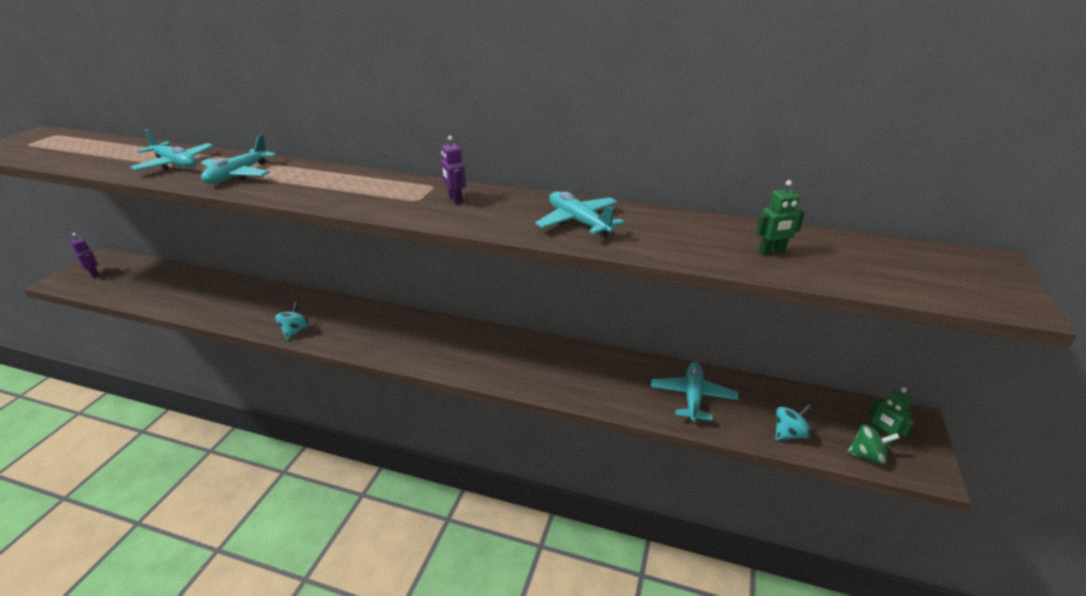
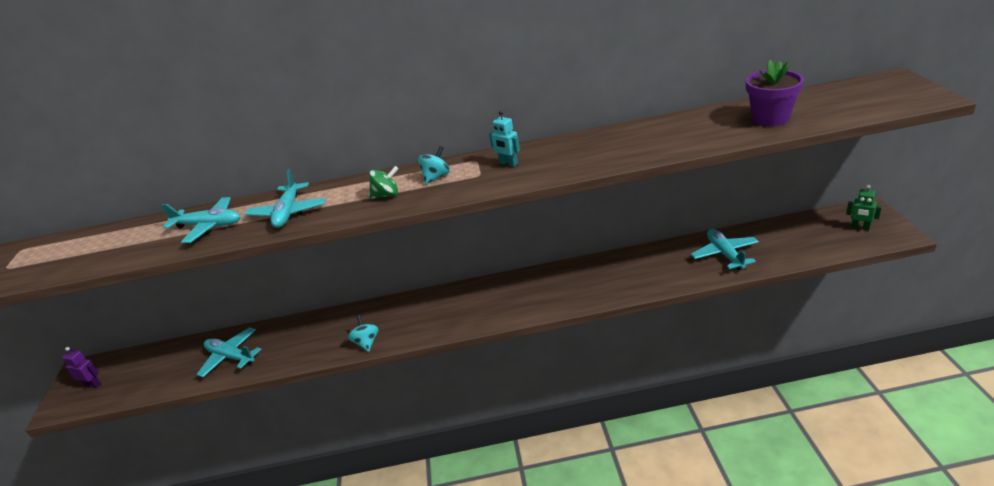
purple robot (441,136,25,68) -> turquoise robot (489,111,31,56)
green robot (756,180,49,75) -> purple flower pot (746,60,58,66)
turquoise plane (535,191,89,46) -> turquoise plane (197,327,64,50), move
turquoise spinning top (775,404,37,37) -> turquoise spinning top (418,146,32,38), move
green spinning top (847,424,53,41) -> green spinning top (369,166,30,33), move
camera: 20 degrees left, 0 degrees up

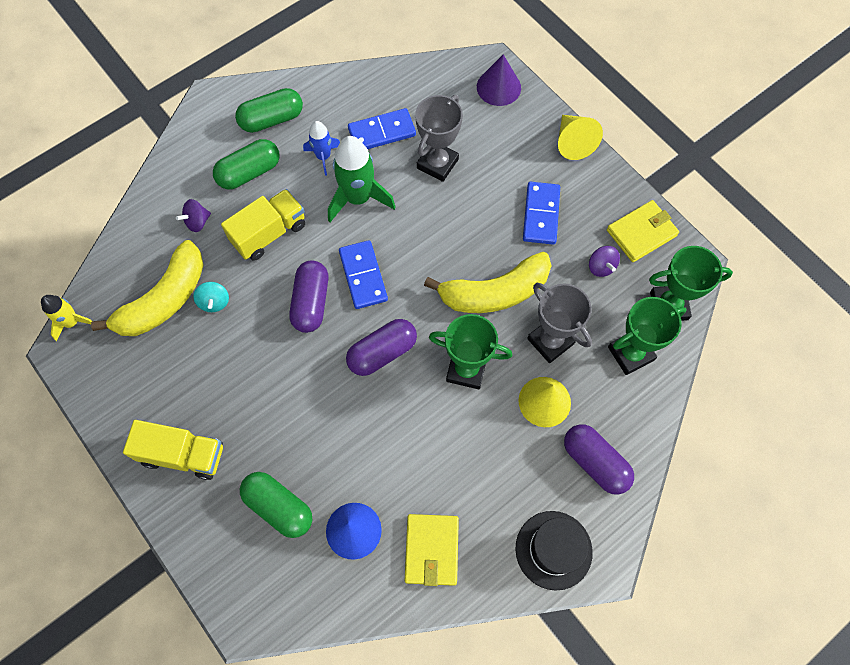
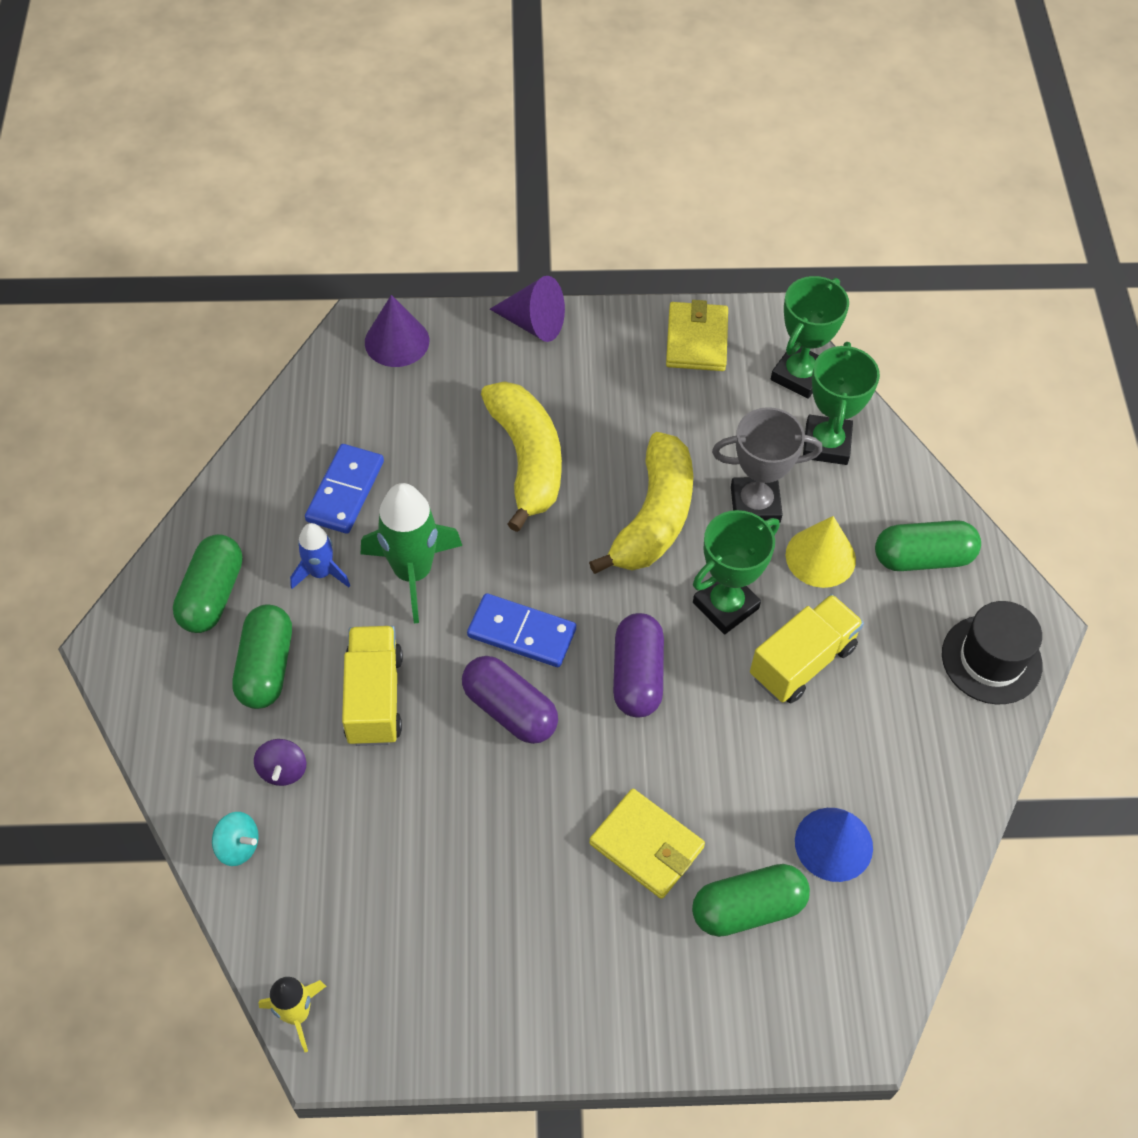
grey trophy (415,95,48,87) -> none
yellow cone (558,115,45,45) -> purple cone (490,276,75,66)
blue domino (523,182,37,63) -> none
yellow banana (91,240,112,96) -> yellow banana (481,381,81,151), move
purple spinning top (589,246,31,31) -> none
turquoise spinning top (193,282,36,30) -> turquoise spinning top (212,812,47,54), move
yellow truck (123,420,100,60) -> yellow truck (750,594,114,109), move
purple capsule (564,424,70,71) -> green capsule (875,520,106,51)
yellow wallet (405,514,54,72) -> yellow wallet (589,789,116,110), move
camera: 55 degrees left, 10 degrees down

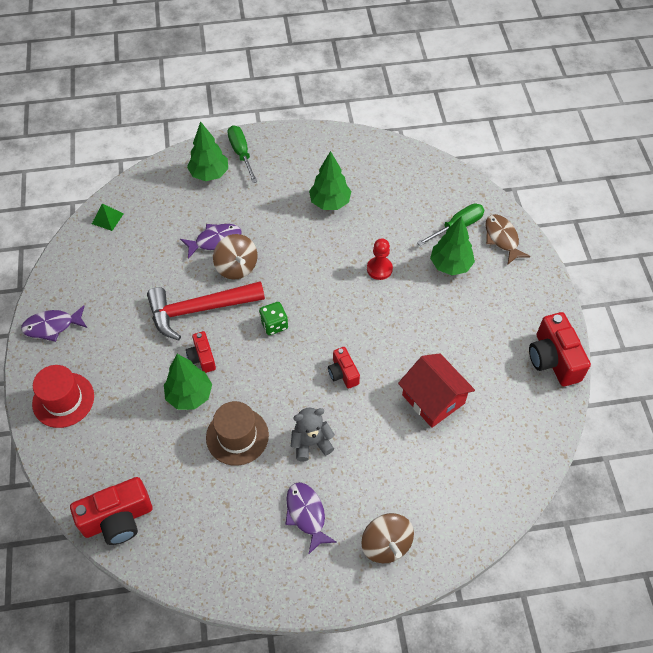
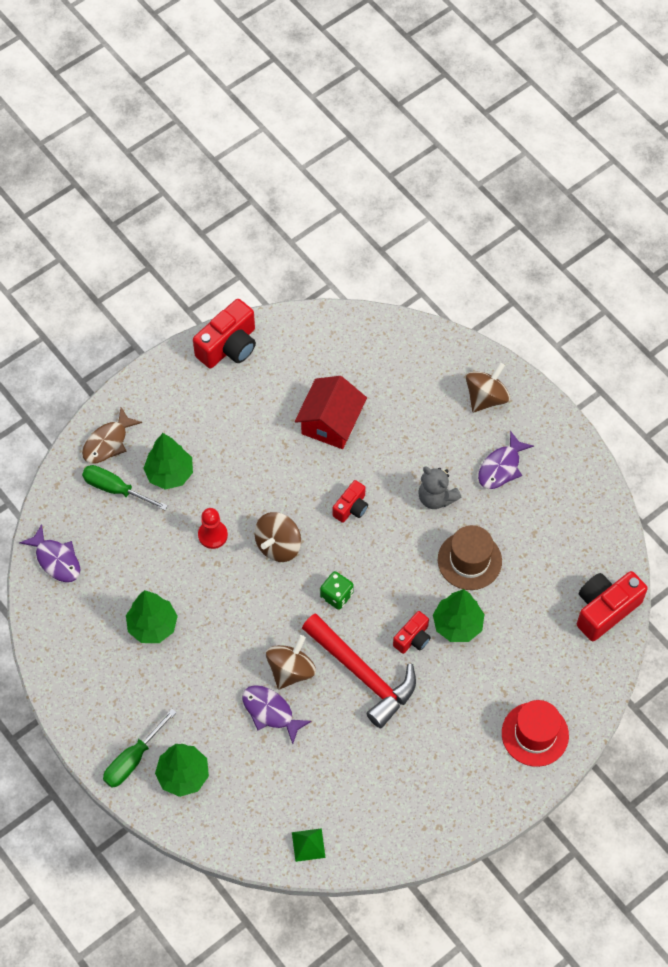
purple fish (21,305,66,37) -> purple fish (19,524,61,58), move
red camera (70,477,82,68) -> red camera (577,571,71,70), 75 degrees counterclockwise
none -> brown spinning top (255,512,46,50)
camera: 120 degrees left, 5 degrees up

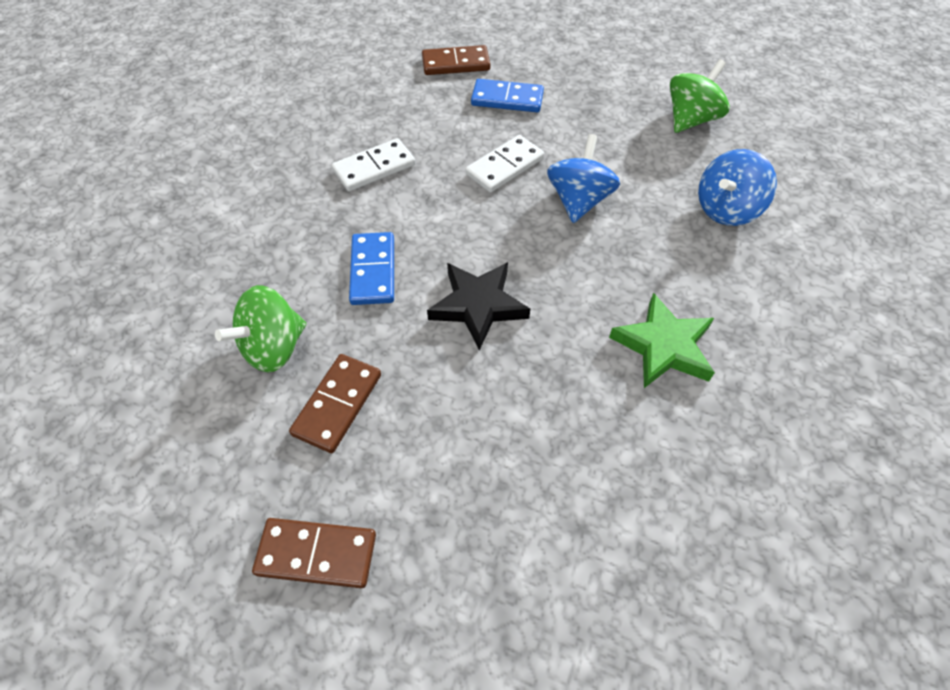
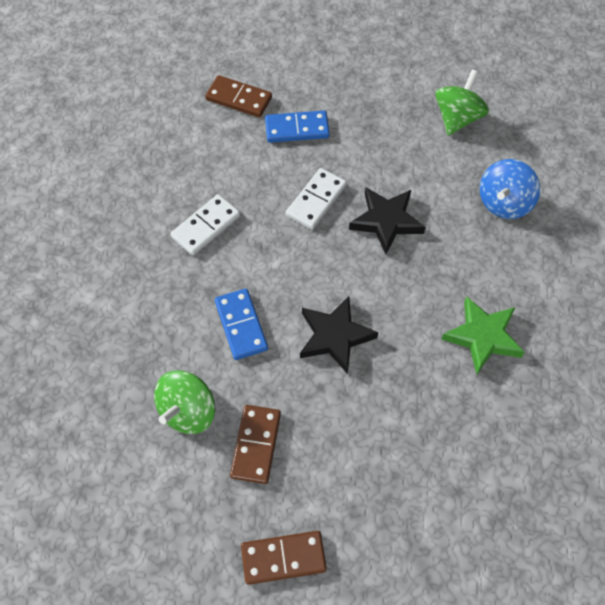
brown domino (422,45,68,30) -> brown domino (205,75,67,43), 45 degrees clockwise
blue spinning top (547,134,73,89) -> black star (349,187,77,67)
camera: 15 degrees left, 5 degrees up

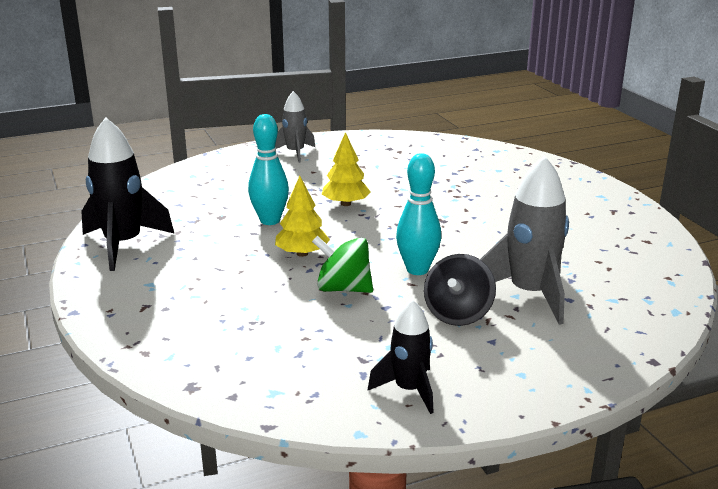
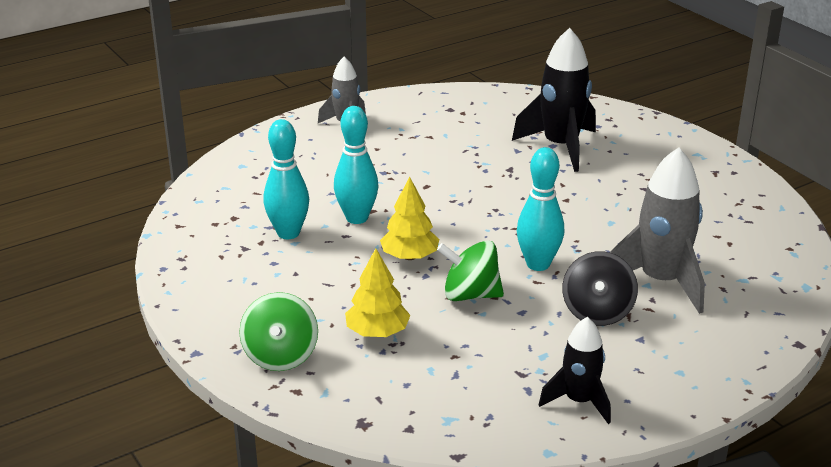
black rocket (81,117,94,154) -> black rocket (512,28,84,144), move
yellow tree (322,132,49,74) -> yellow tree (345,248,65,89), move
none -> turquoise bowling pin (263,119,46,120)
none -> green spinning top (239,292,79,79)
camera: 10 degrees left, 5 degrees up

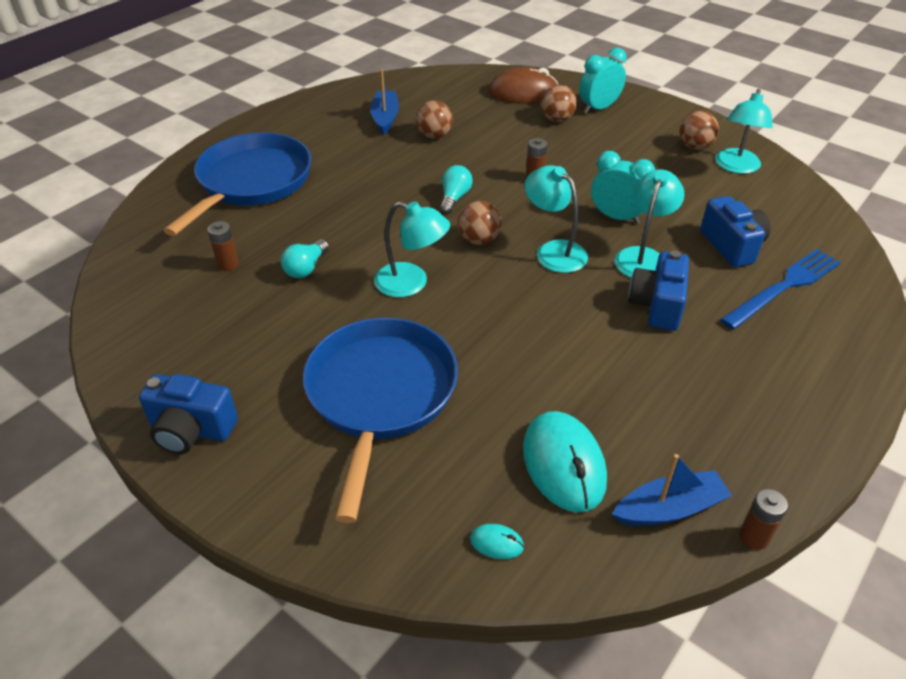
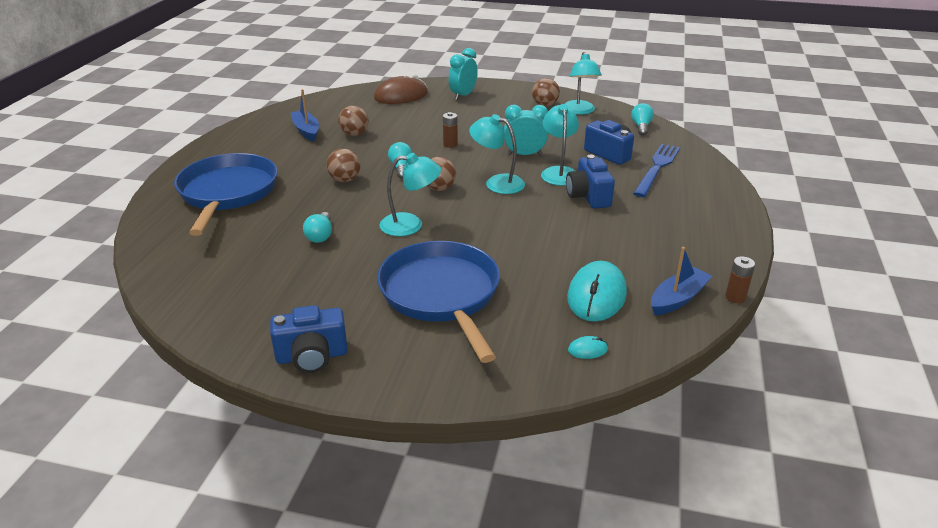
brown ball (541,85,36,37) -> brown ball (327,148,34,34), move
brown battery (208,221,31,50) -> none
turquoise mouse (523,411,84,101) -> turquoise mouse (567,261,60,60), 60 degrees clockwise
none -> turquoise light bulb (631,103,23,33)
camera: 25 degrees left, 10 degrees down

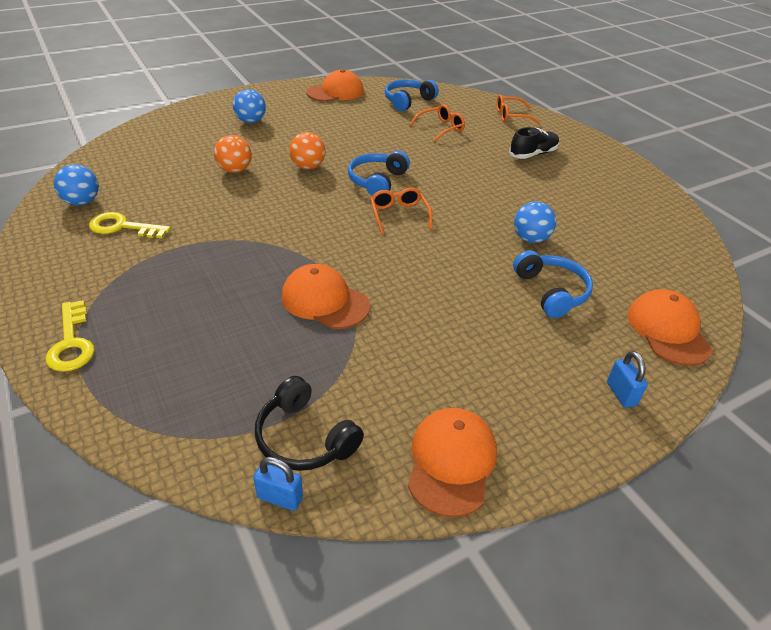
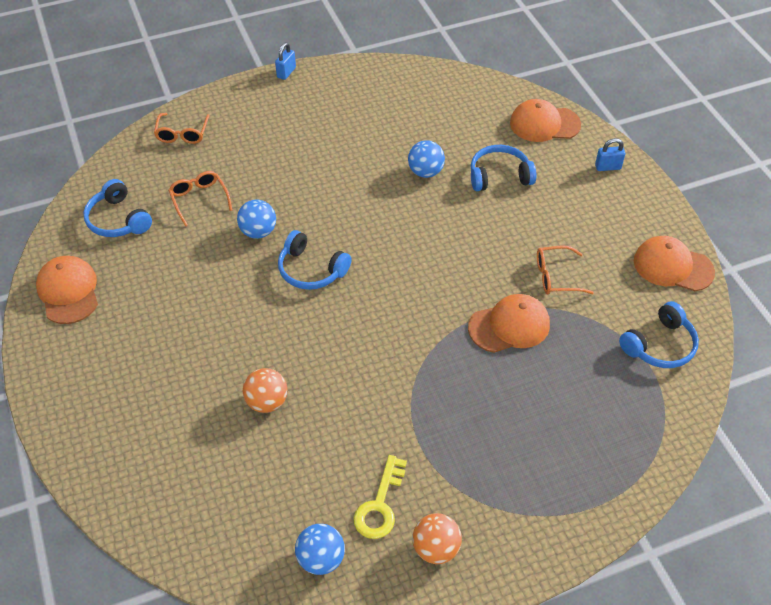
blue ball (233,89,33,34) -> blue ball (237,199,39,40), move
black shoe (509,127,50,32) -> none
orange ball (289,132,36,37) -> orange ball (412,513,50,51), move
orange glasses (370,188,62,46) -> orange glasses (537,246,57,48), move
orange cap (281,264,89,65) -> orange cap (468,294,82,59), 150 degrees counterclockwise
yellow key (46,300,49,72) -> none
black headphones (255,376,109,95) -> blue headphones (619,301,80,67)
blue padlock (253,457,50,54) -> blue padlock (275,42,21,38), move
camera: 80 degrees left, 10 degrees up

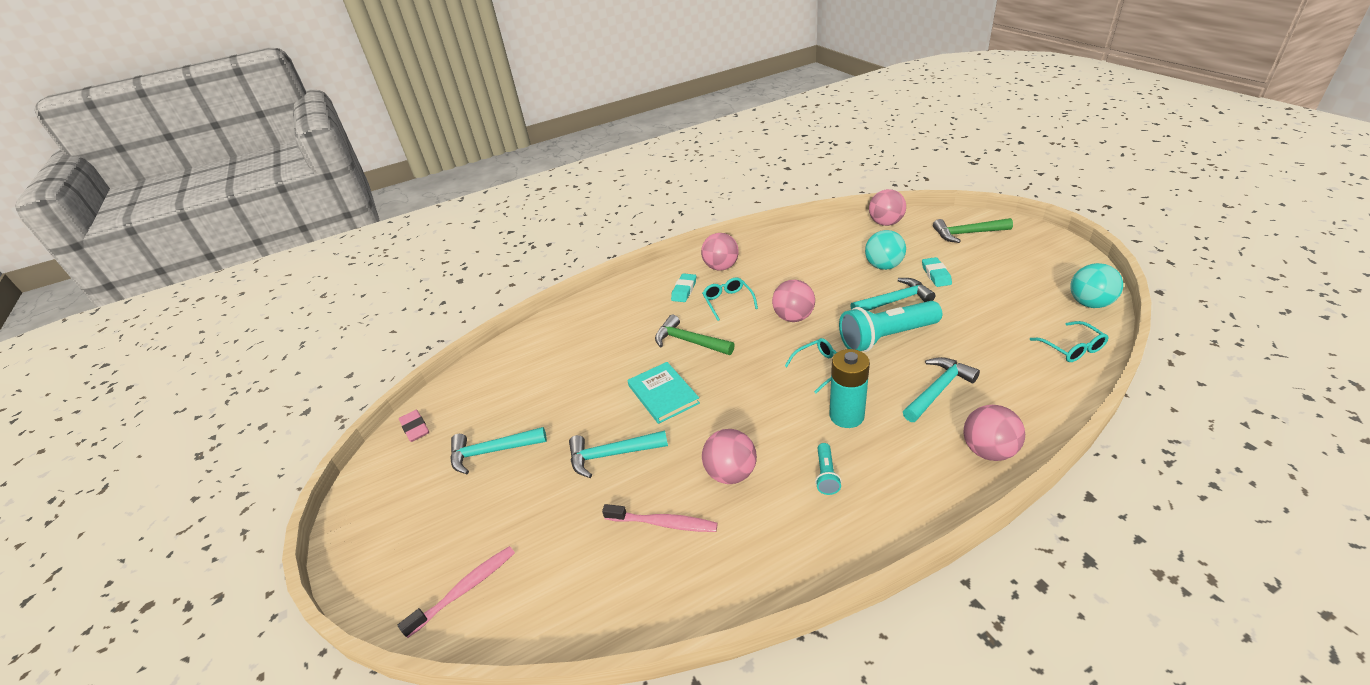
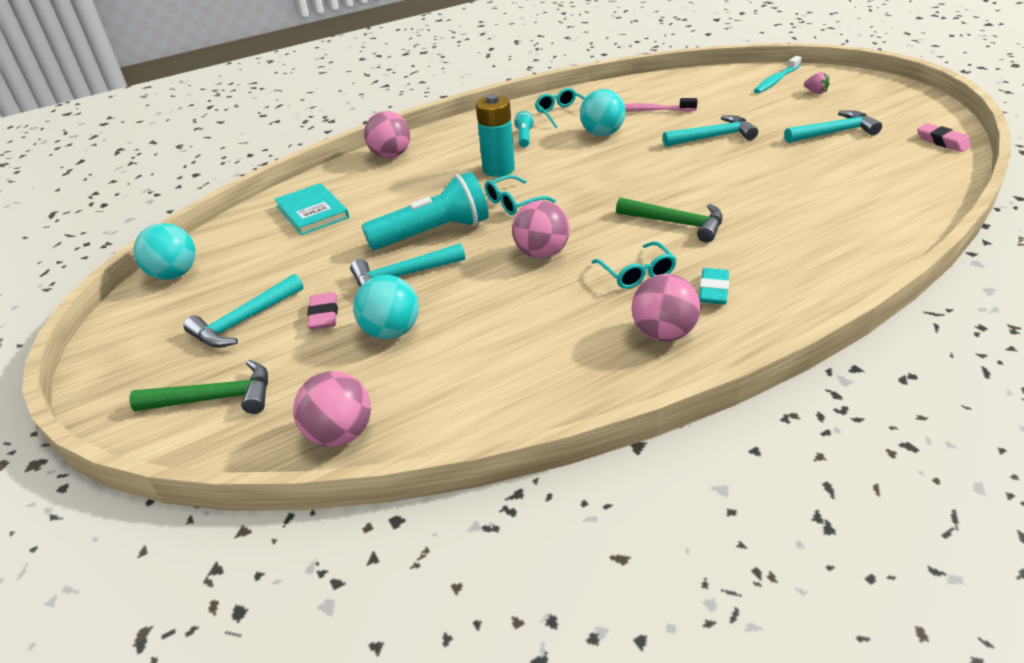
turquoise eraser (922,257,30,30) -> pink eraser (307,292,31,38)
turquoise glasses (1030,321,78,41) -> turquoise glasses (535,88,51,40), move
turquoise hammer (903,357,77,65) -> turquoise hammer (184,274,120,74), move
turquoise book (628,362,72,62) -> turquoise book (274,183,75,52), move
pink ball (702,429,55,55) -> turquoise ball (580,89,46,47)
pink toothbrush (398,546,117,92) -> turquoise toothbrush (754,56,48,37)
none -> pink strawberry (804,72,26,22)
camera: 175 degrees right, 0 degrees up

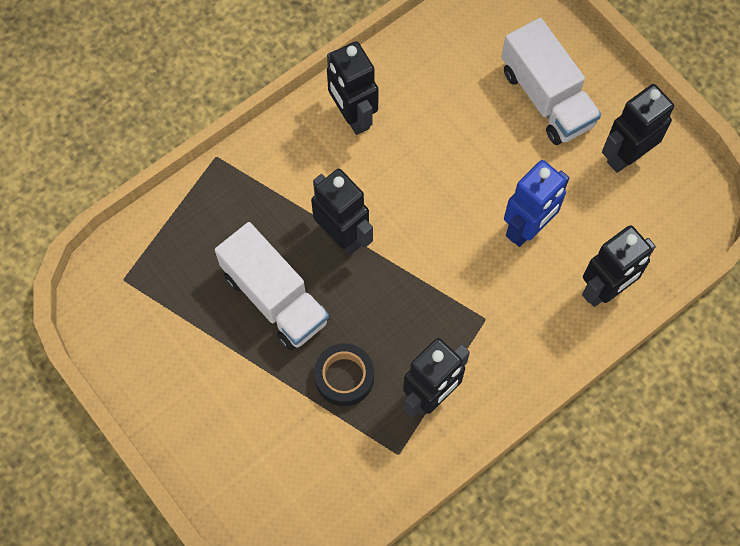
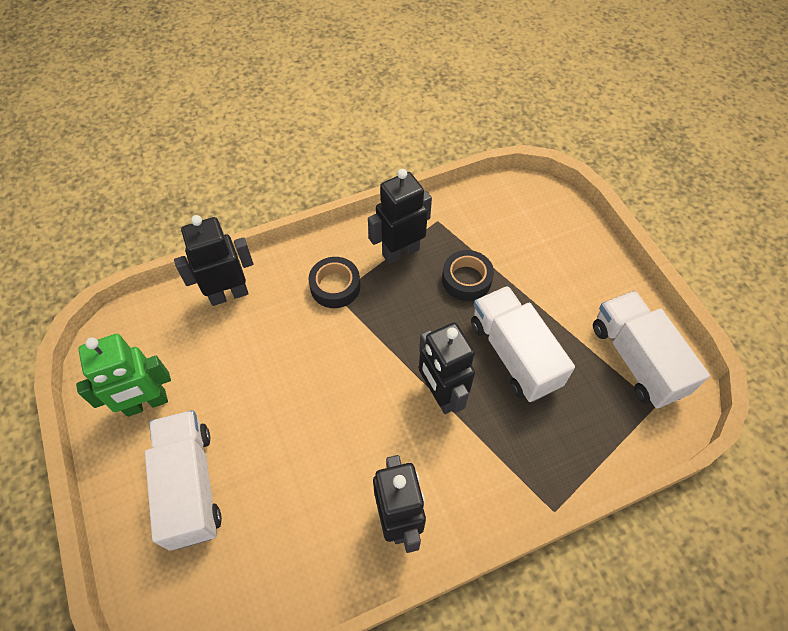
black robot (602,84,72,89) -> green robot (76,334,95,83)
blue robot (504,160,65,87) -> none
none -> black tape (308,257,52,51)
none -> white truck (593,291,117,118)
camera: 165 degrees left, 10 degrees down

